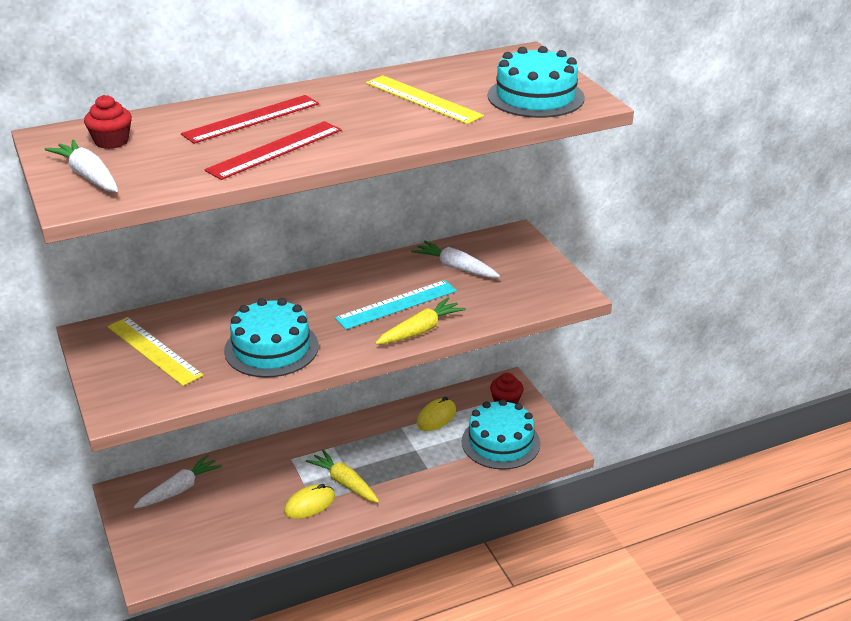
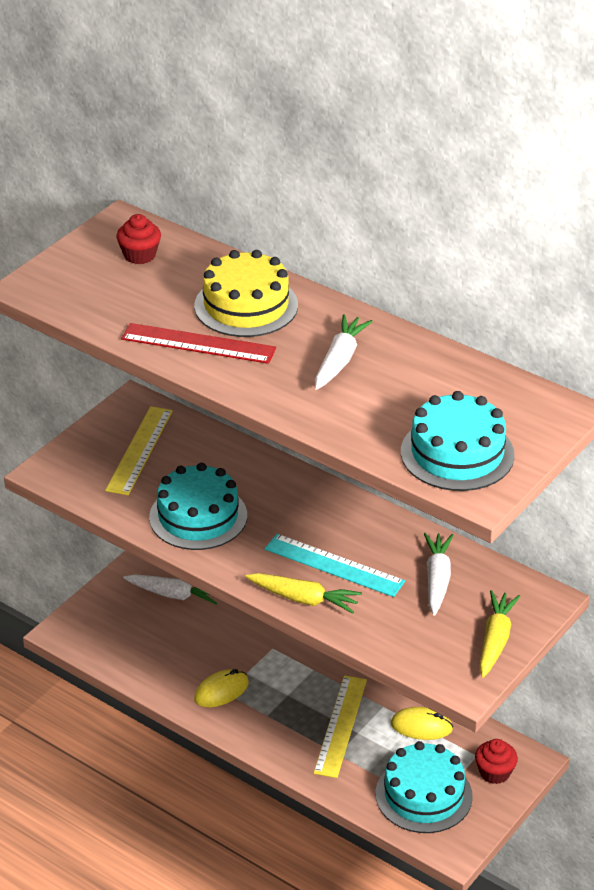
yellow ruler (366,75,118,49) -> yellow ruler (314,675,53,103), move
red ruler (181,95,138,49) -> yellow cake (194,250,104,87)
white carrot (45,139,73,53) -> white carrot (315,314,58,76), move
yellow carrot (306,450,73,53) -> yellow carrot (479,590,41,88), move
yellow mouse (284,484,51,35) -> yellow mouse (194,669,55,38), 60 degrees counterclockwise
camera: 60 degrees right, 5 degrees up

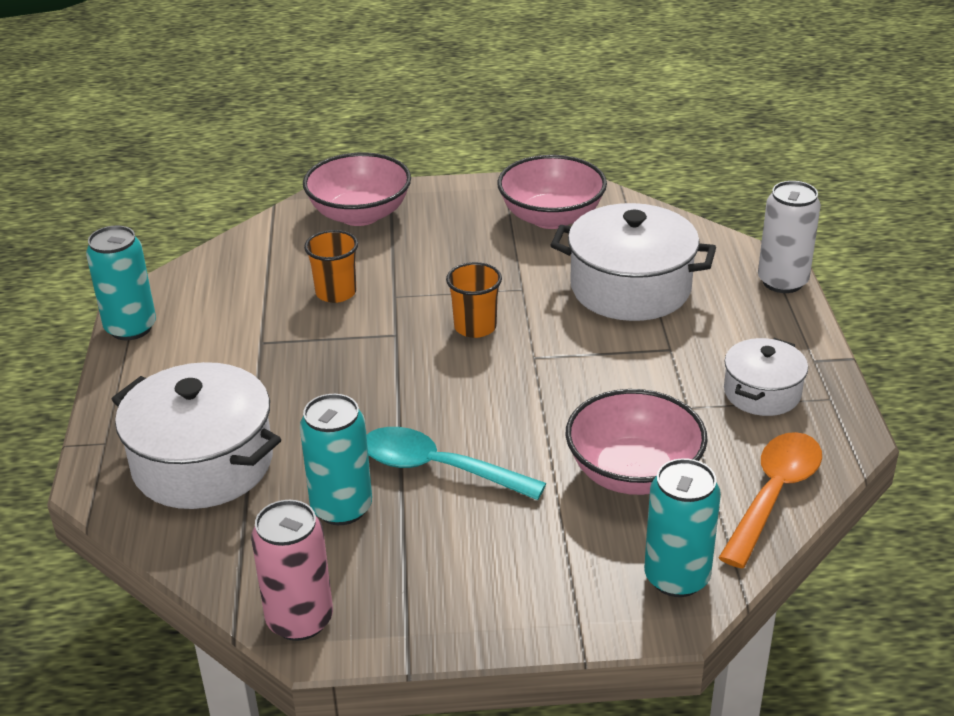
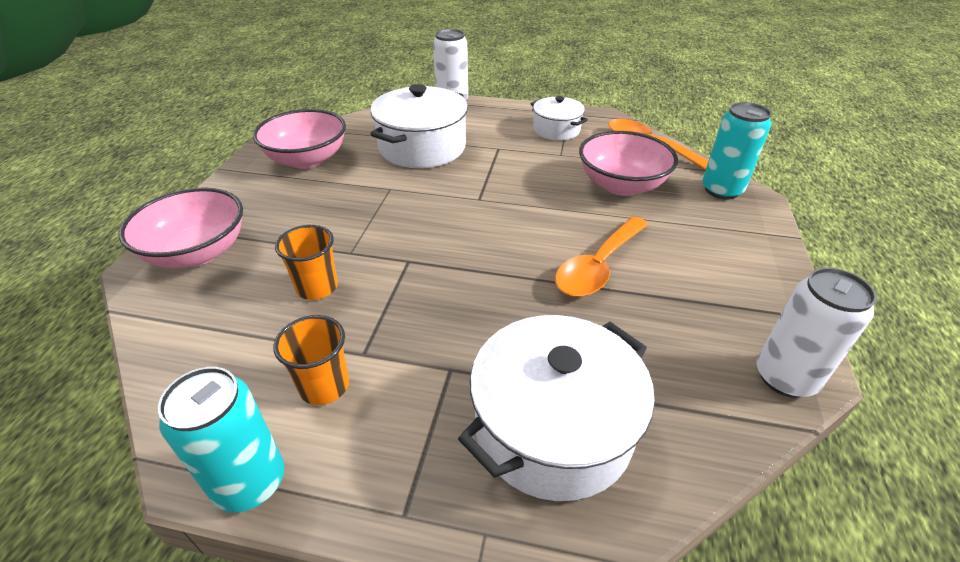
orange cup (446,262,56,76) -> orange cup (274,315,75,90), move
turquoise can (300,394,72,131) -> none
turquoise spoon (367,427,179,73) -> orange spoon (555,217,94,80)
pink can (251,500,82,141) -> white can (757,268,120,130)
camera: 75 degrees left, 5 degrees up

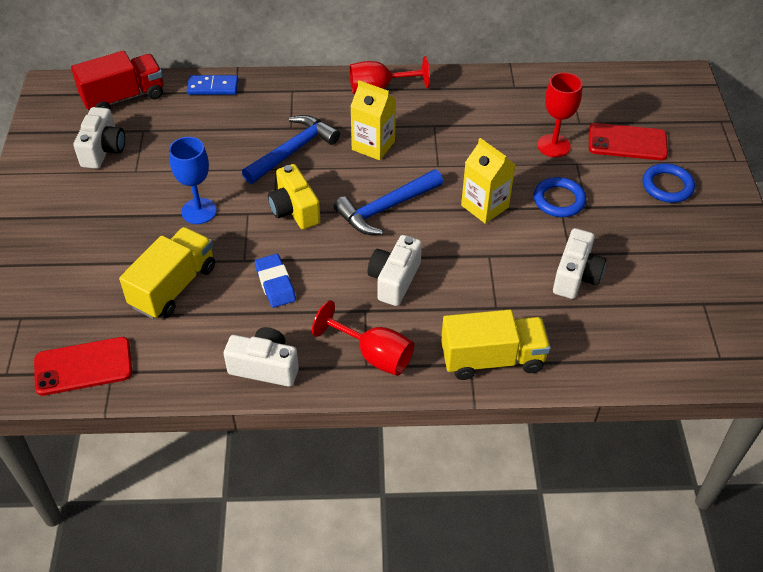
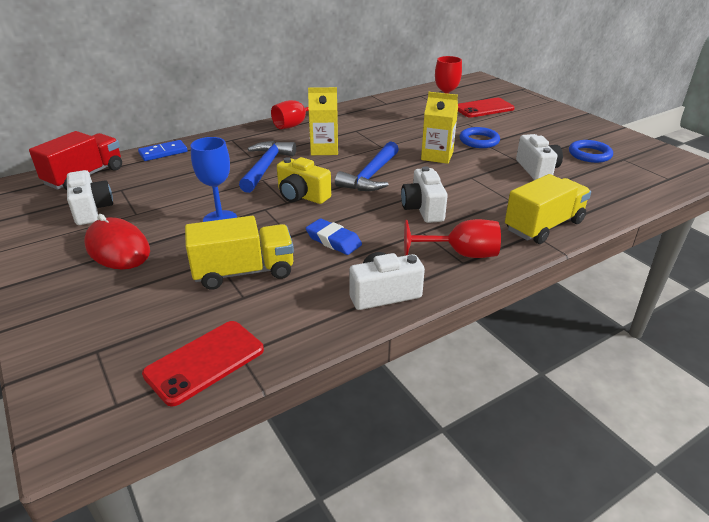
blue ring (643,163,52,40) -> blue ring (569,140,44,23), move
yellow truck (119,227,96,92) -> yellow truck (185,216,109,74), 75 degrees clockwise
none -> red mouse (84,214,66,55)
camera: 30 degrees left, 15 degrees down

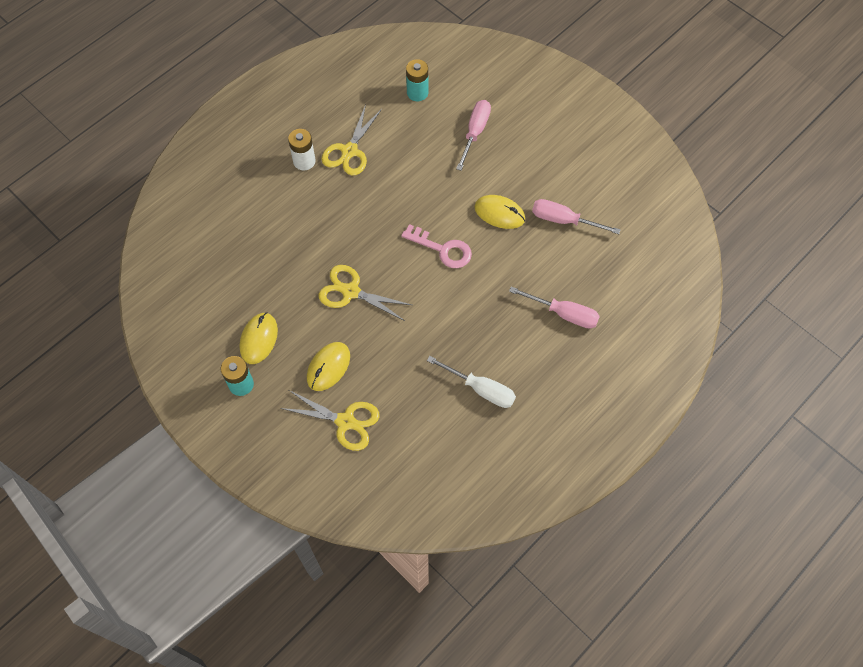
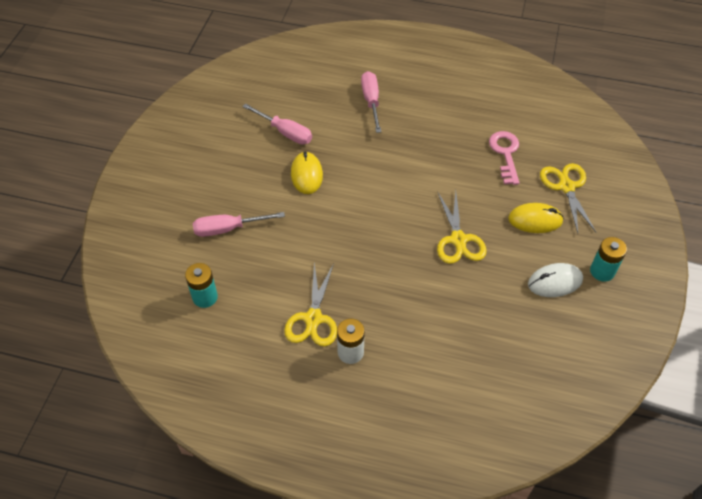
yellow scissors (321,104,61,71) -> yellow scissors (284,263,53,84), 105 degrees clockwise
pink screwdriver (532,199,89,35) -> pink screwdriver (242,103,70,42), 45 degrees counterclockwise
pink key (401,224,71,44) -> pink key (489,131,30,54), move
yellow mouse (239,312,39,52) -> white mouse (528,263,55,34)
white screwdriver (427,356,89,52) -> none
camera: 120 degrees left, 10 degrees down

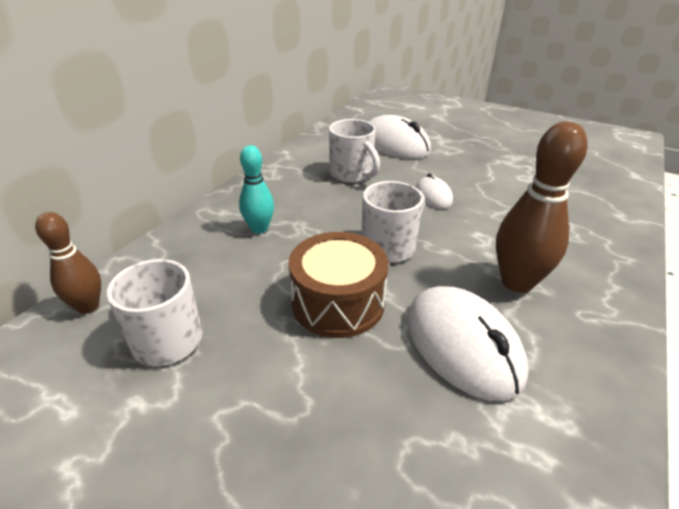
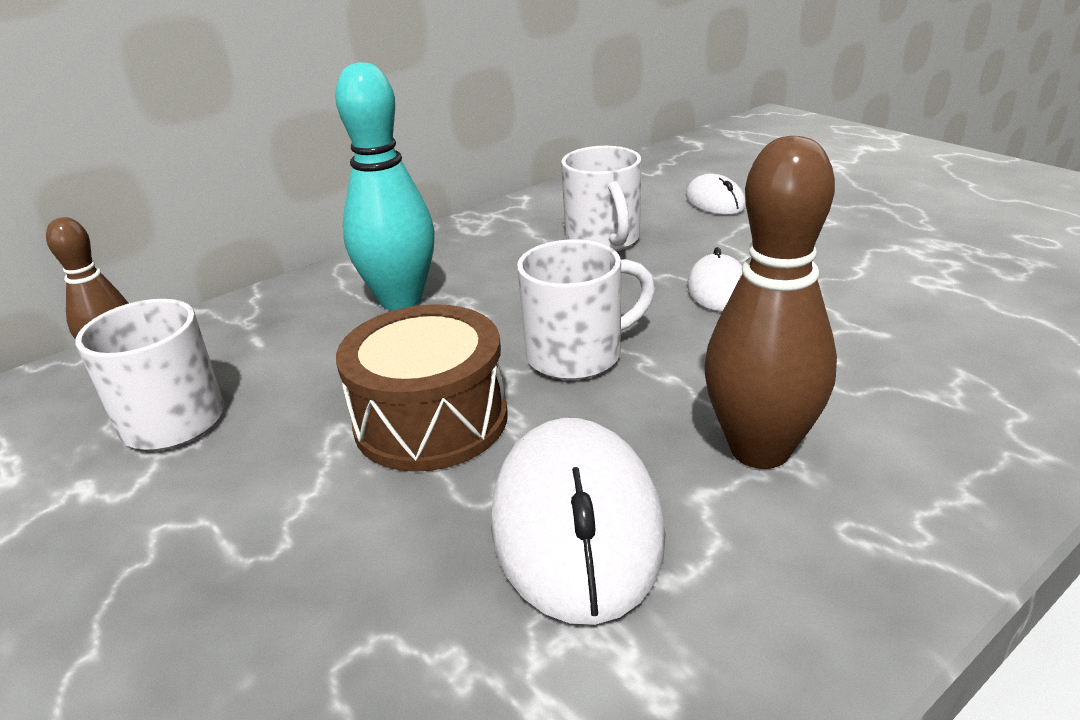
white mouse (368,115,63,44) -> white mouse (686,174,60,41), x0.53
turquoise bowling pin (239,145,35,89) -> turquoise bowling pin (335,62,100,248), x1.62
camera: 25 degrees right, 5 degrees down

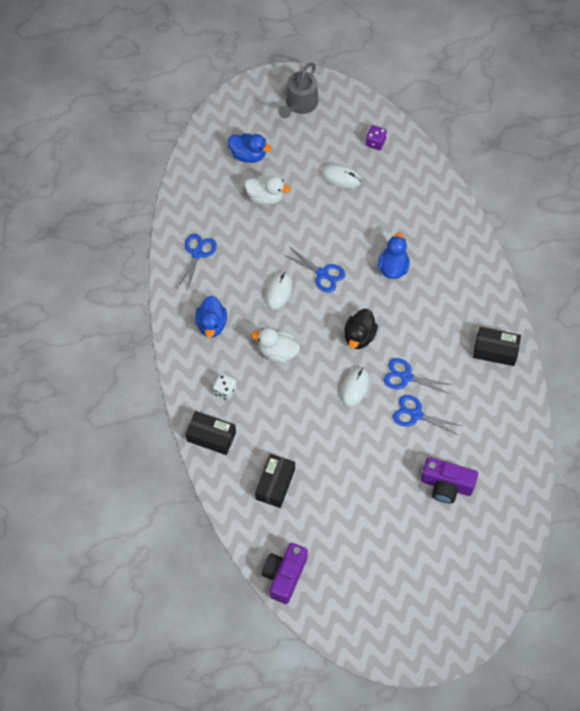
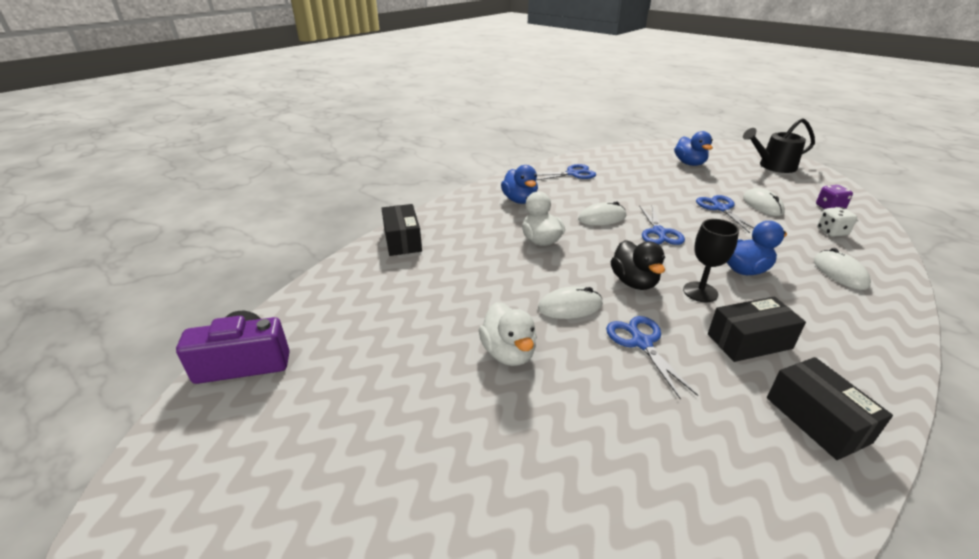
grey watering can (278,63,40,56) -> black watering can (743,118,72,55)
white duck (245,176,46,29) -> white duck (479,302,58,64), move
blue duck (195,296,32,42) -> blue duck (501,165,37,39), 75 degrees counterclockwise
black duck (344,309,34,40) -> black duck (611,240,54,50), 90 degrees counterclockwise
white dice (213,374,24,26) -> white dice (817,207,40,30), move
blue scissors (393,395,69,41) -> blue scissors (696,195,59,38), move
black box (255,454,40,54) -> black box (708,296,98,66), move
purple camera (421,457,57,46) -> none
none -> black goblet (683,219,56,83)
none -> white mouse (814,248,57,42)
camera: 55 degrees right, 30 degrees down

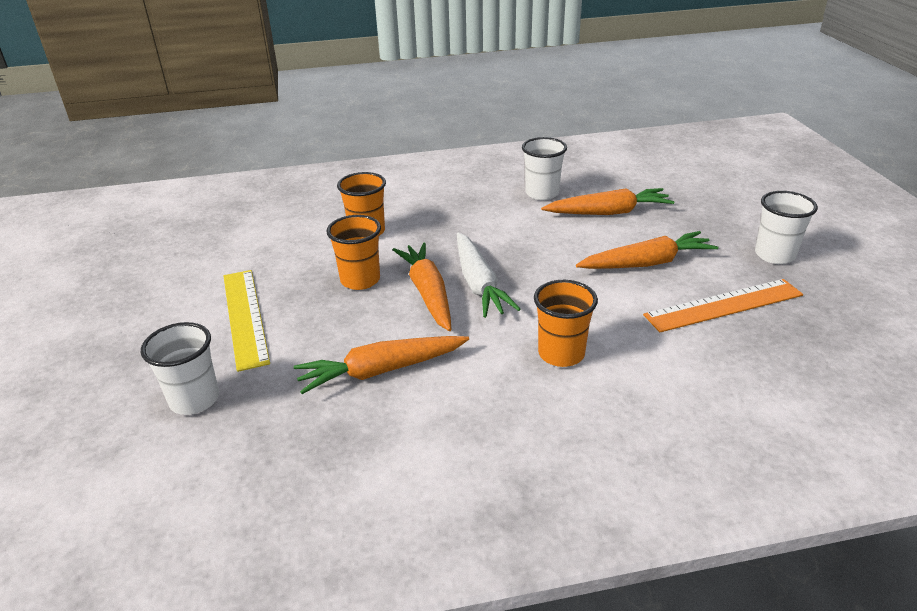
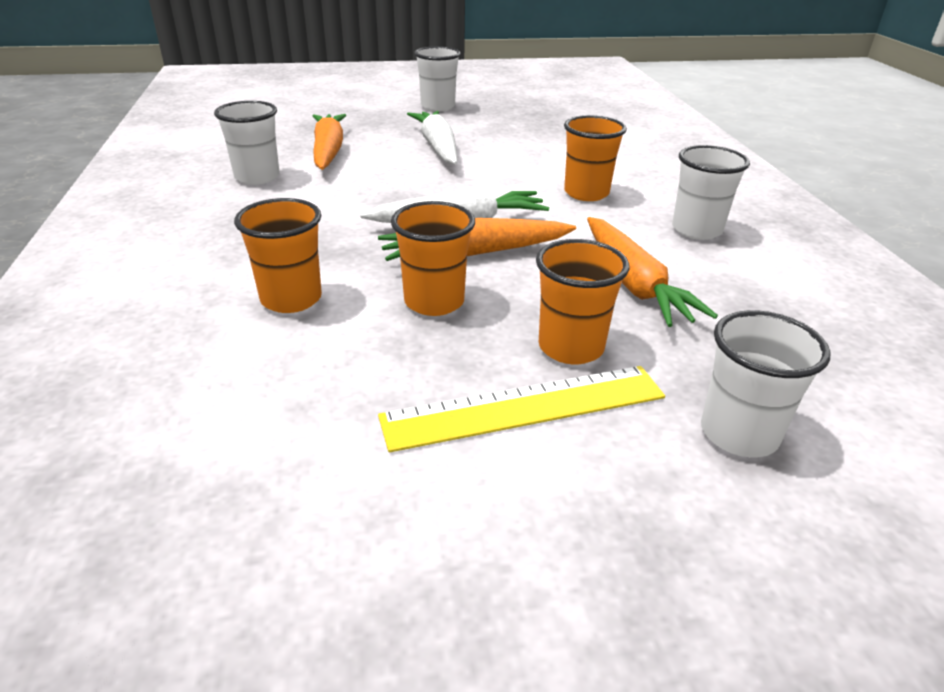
orange carrot (576,231,142,38) -> white carrot (407,111,50,53)
orange ruler (643,279,160,53) -> none
none -> white cup (672,145,78,95)
none -> orange cup (536,239,93,125)
camera: 90 degrees left, 0 degrees up

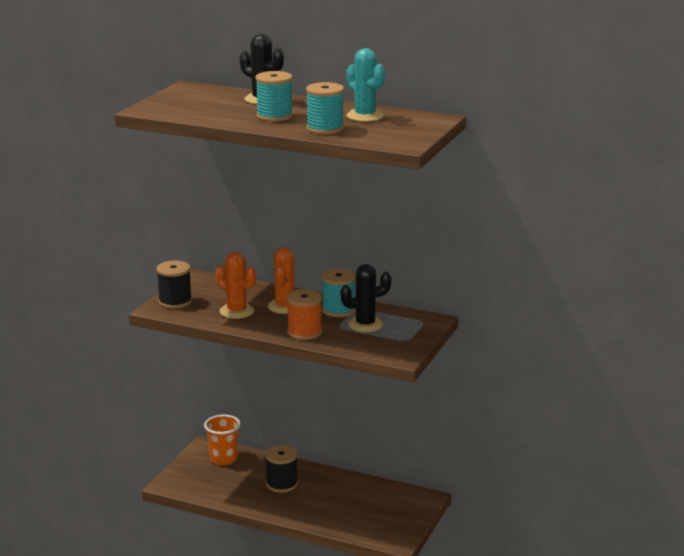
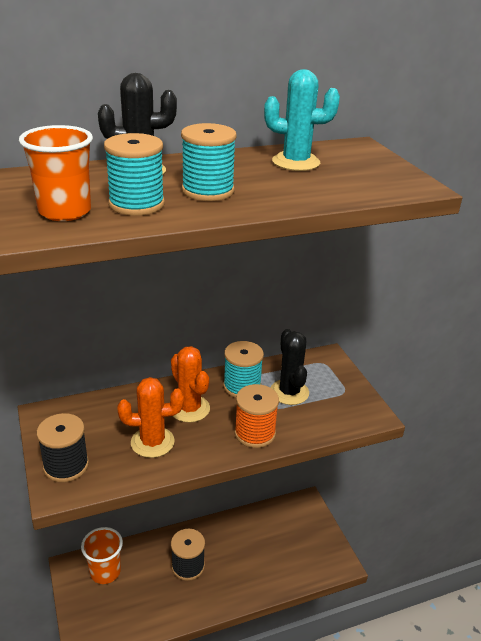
turquoise spool (306,82,38,52) -> turquoise spool (104,133,61,83), move
black cactus (340,264,51,68) -> black cactus (271,329,38,76), 45 degrees counterclockwise
none -> orange cup (19,125,74,96)
camera: 45 degrees left, 10 degrees up

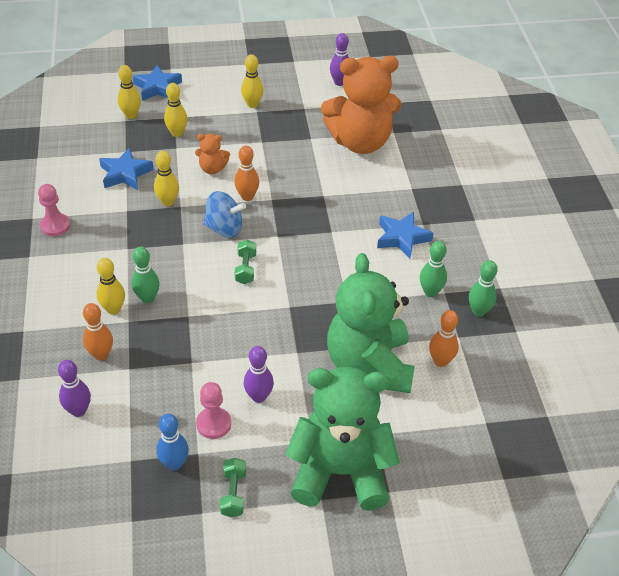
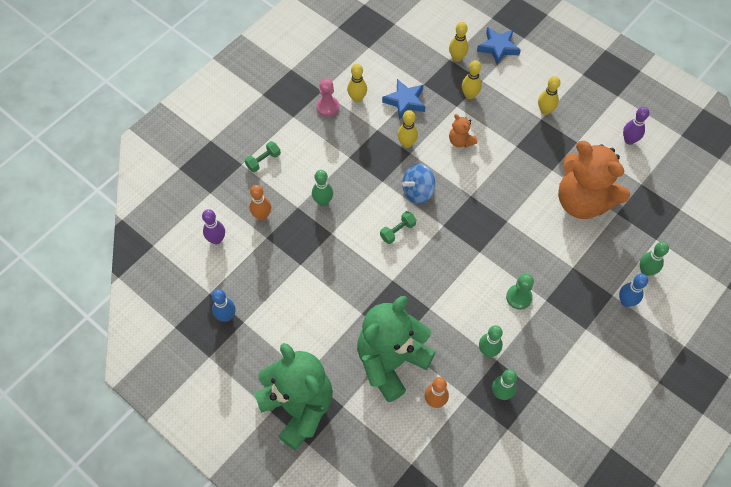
orange bowling pin (234,146,25,55) -> none
blue spinning top (203,191,43,47) -> blue spinning top (402,163,33,41), 90 degrees clockwise
blue star (377,211,56,48) -> green pawn (506,273,28,37)
yellow bowling pin (97,258,28,57) -> yellow bowling pin (347,64,20,39), move
purple bowling pin (243,346,31,57) -> none
pink pawn (196,382,35,57) -> none
green dumbbell (220,458,26,60) -> green dumbbell (245,141,36,31), move
none -> green bowling pin (640,242,29,34)
none -> blue bowling pin (619,274,29,33)
camera: 50 degrees right, 15 degrees up

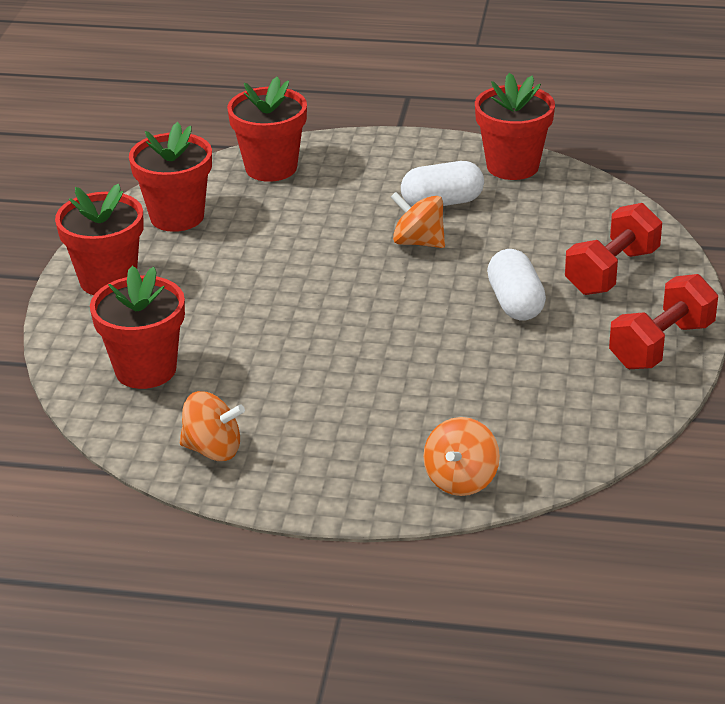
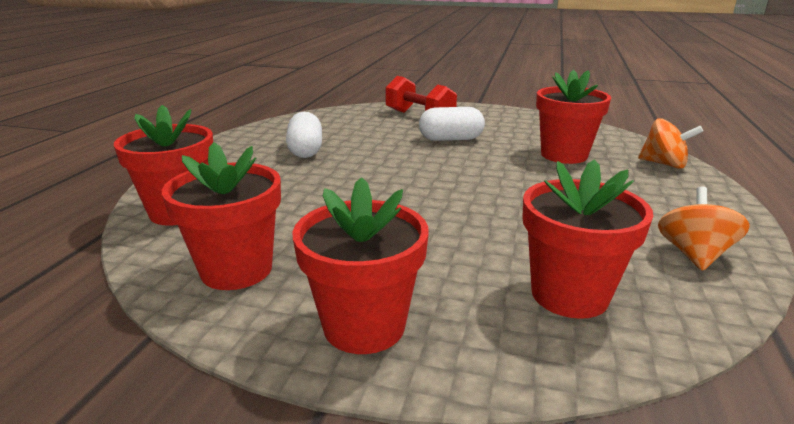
red flower pot (475,73,80,107) -> red flower pot (536,70,75,94), move
orange spinning top (391,192,54,56) -> none
red dumbbell (609,274,109,95) -> none
camera: 85 degrees left, 10 degrees down

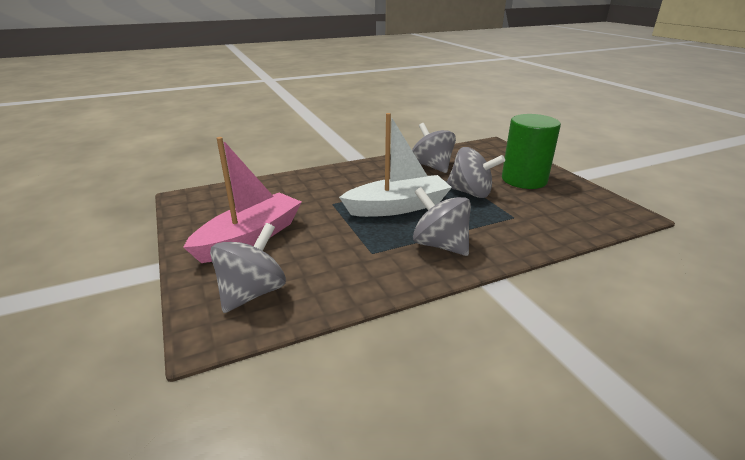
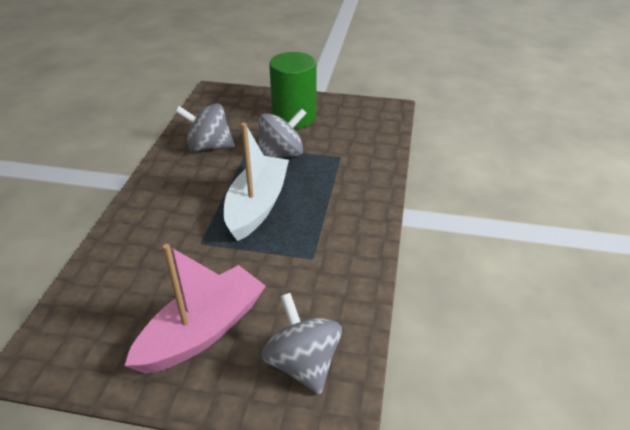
pink boat (183,137,119,126) -> pink boat (125,244,141,130), 60 degrees clockwise
grey spinning top (413,187,58,69) -> none
camera: 55 degrees left, 10 degrees up

